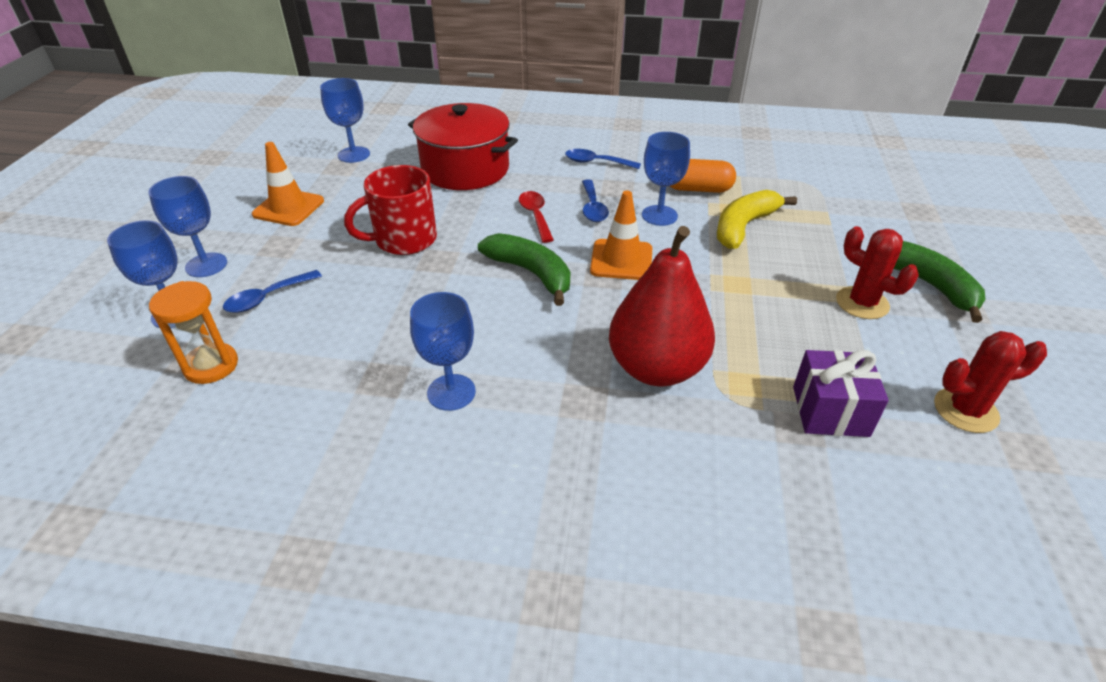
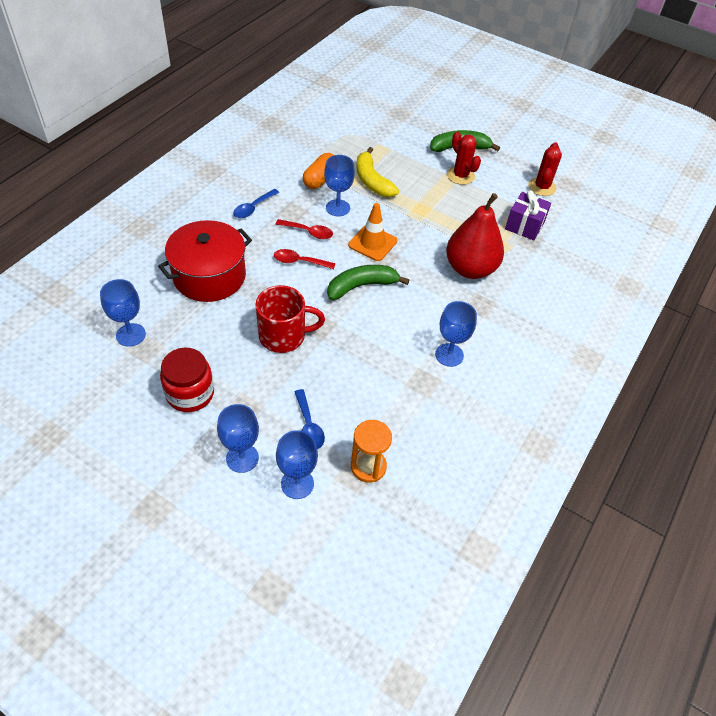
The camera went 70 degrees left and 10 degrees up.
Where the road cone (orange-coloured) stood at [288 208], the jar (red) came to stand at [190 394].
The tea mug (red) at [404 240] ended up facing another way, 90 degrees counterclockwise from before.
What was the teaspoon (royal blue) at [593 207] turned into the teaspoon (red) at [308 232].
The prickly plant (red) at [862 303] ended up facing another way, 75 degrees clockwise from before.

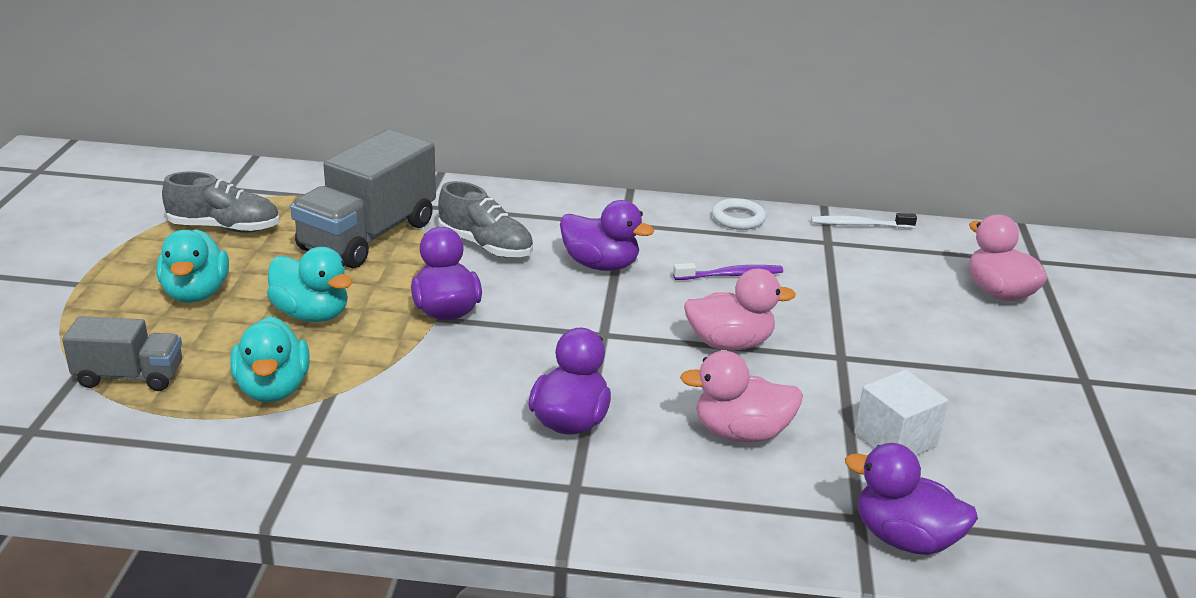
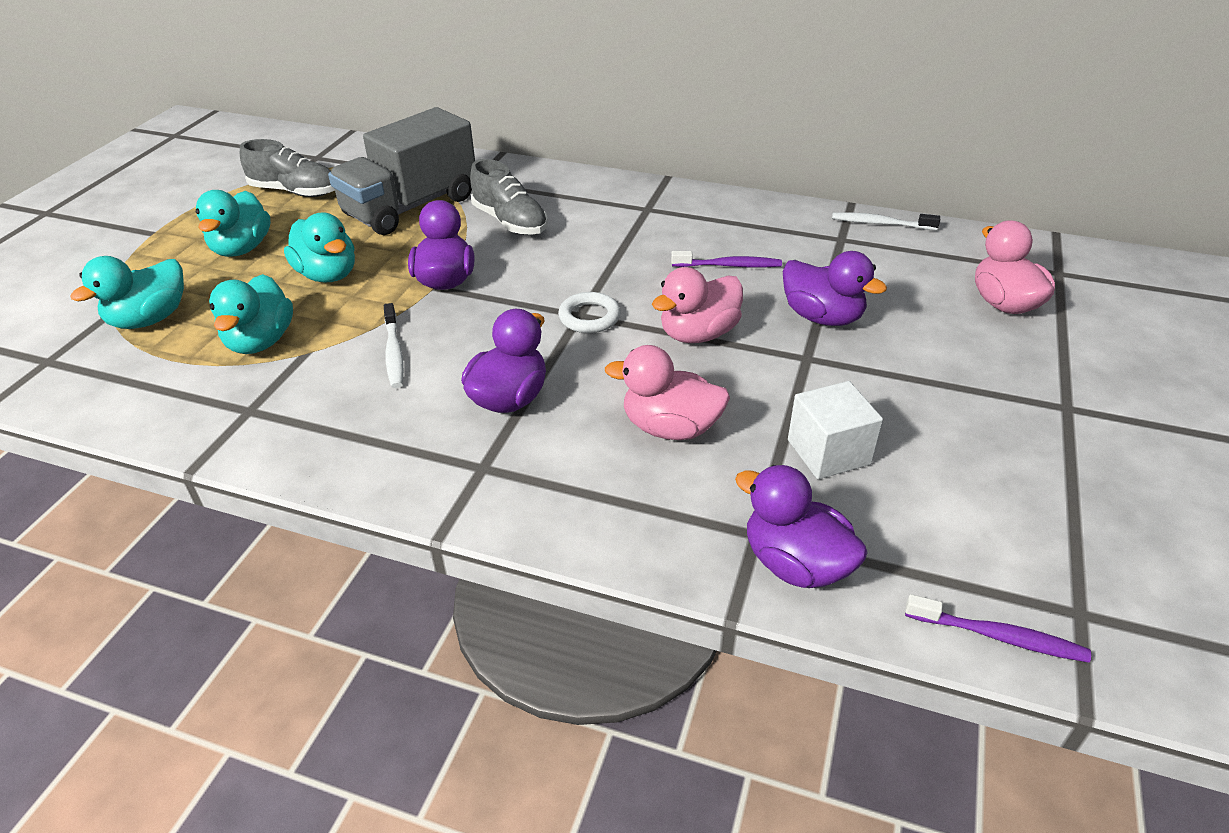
The camera went 15 degrees right and 10 degrees up.
Where the truck (gray) stood at [129 376], the toy duck (teal) came to stand at [150 319].
The second view gained the dental brush (pure white) at [394 352].
The torus (pure white) ended up elsewhere, having gone from [738 218] to [589 317].
The toy duck (rose-pink) at [729 343] ended up facing another way, 135 degrees clockwise from before.
The toy duck (royal purple) ended up elsewhere, having gone from [600 265] to [822 317].
The second view gained the dental brush (royal purple) at [998 636].

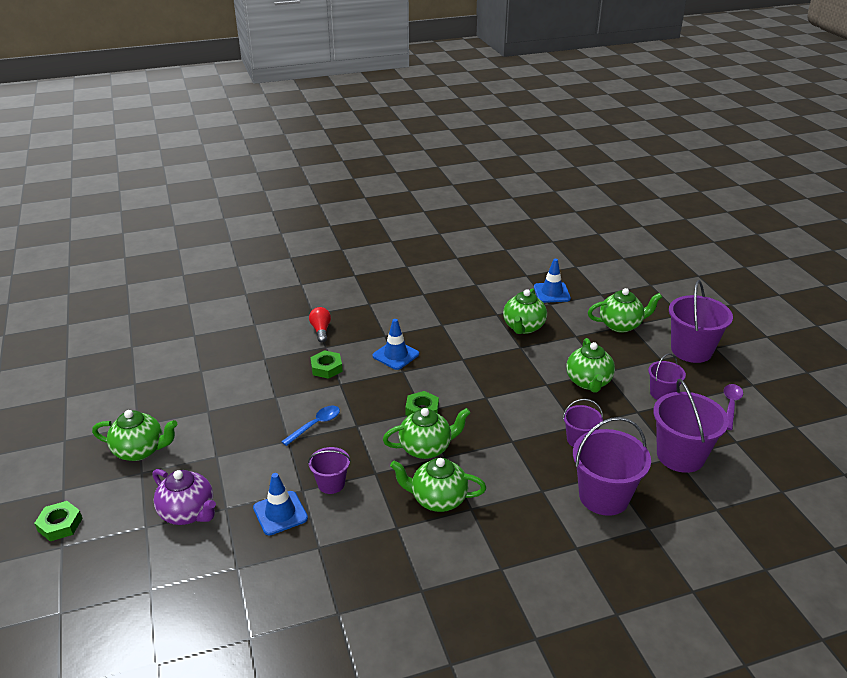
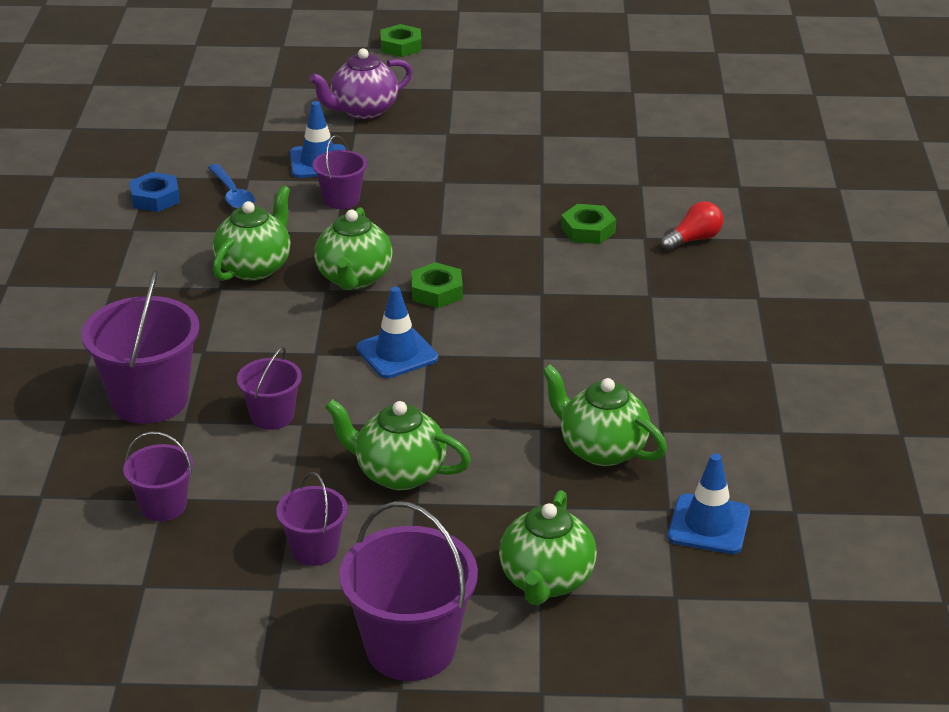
The camera went 110 degrees right and 0 degrees up.
The size of the sand bucket (royal purple) at [680 455] changed by a factor of 0.56.
The second view gained the hex nut (royal blue) at [155 198].
The teaspoon (royal blue) ended up elsewhere, having gone from [315 425] to [232 194].
The road cone (royal blue) ended up elsewhere, having gone from [395 355] to [397 353].
The bulb (red) at [321 330] ended up facing another way, 45 degrees counterclockwise from before.
The second view lost the teapot (green) at [140 450].
The second view lost the teaspoon (royal purple) at [730 405].

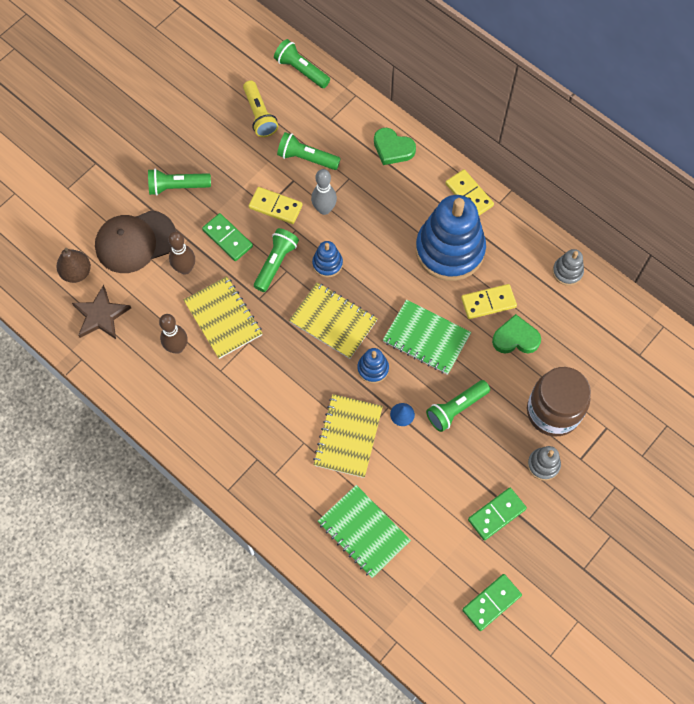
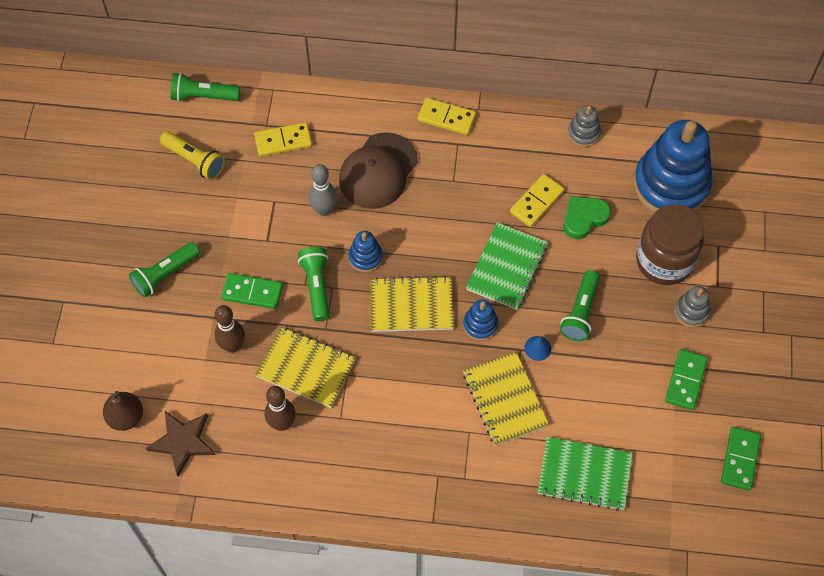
The camera went 35 degrees left and 5 degrees down.
The domino tile (yellow) ended up elsewhere, having gone from [275 207] to [283 141].
The baseball cap (russet) ended up elsewhere, having gone from [135 241] to [378 171].
The notebook (green) at [426 338] ended up facing another way, 60 degrees counterclockwise from before.
The ring stacker (royal blue) ended up elsewhere, having gone from [449 250] to [671 185].
The second view lost the torch (green) at [306 158].
The second view lost the love heart (green) at [393 149].

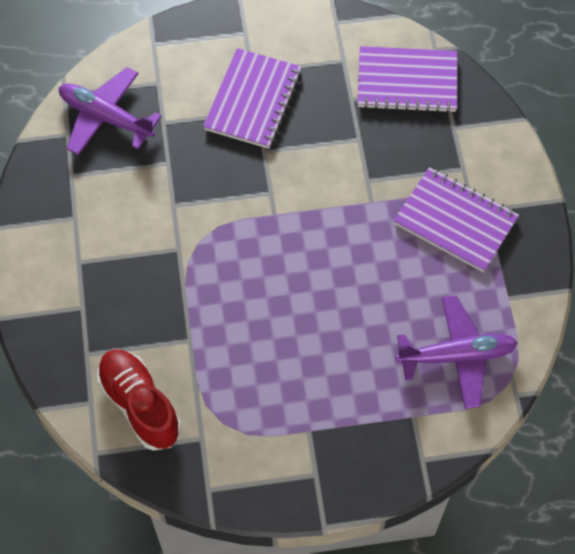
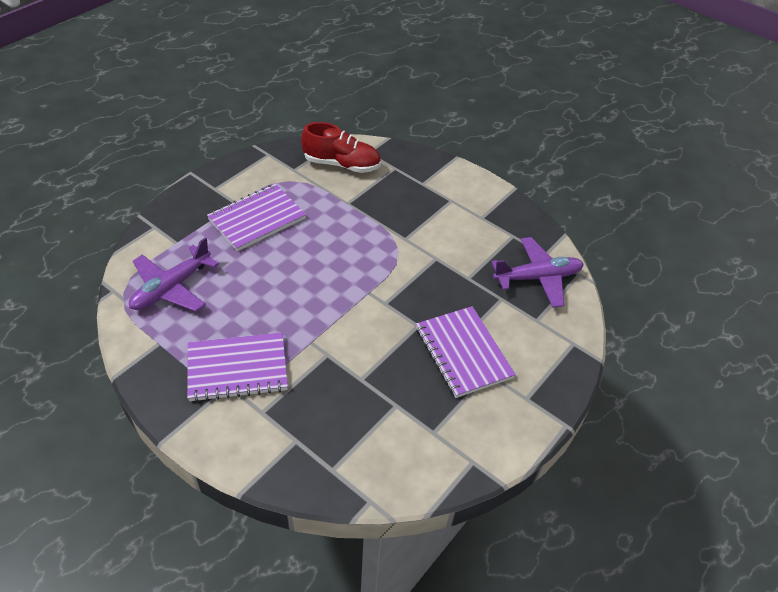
The camera went 135 degrees right and 15 degrees down.
The notebook (royal purple) ended up elsewhere, having gone from [407 81] to [257 219].

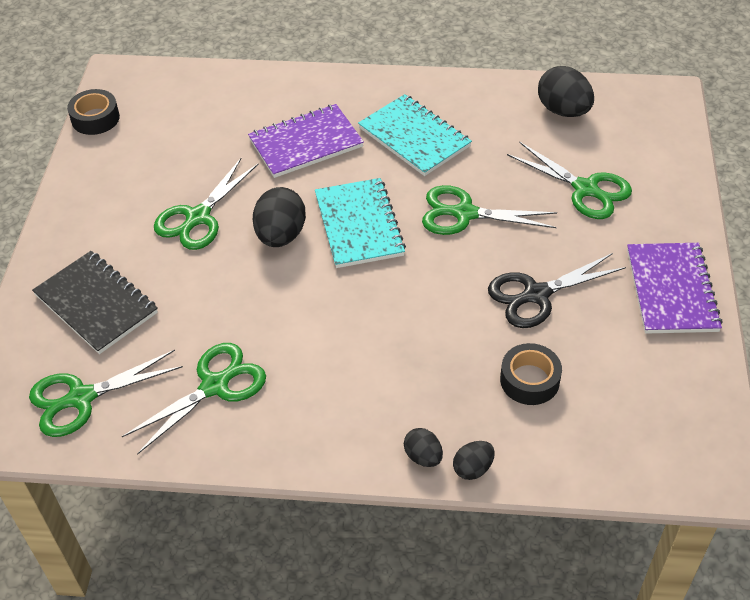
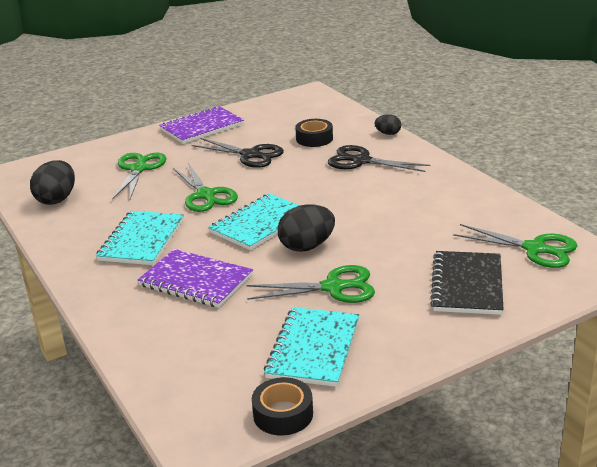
The camera went 125 degrees left and 20 degrees down.
The second view gained the notebook (teal) at [313 349].
The second view gained the pair of scissors (black) at [360 161].
The second view lost the pair of scissors (green) at [215 385].
The second view lost the egg shape (black) at [423 456].

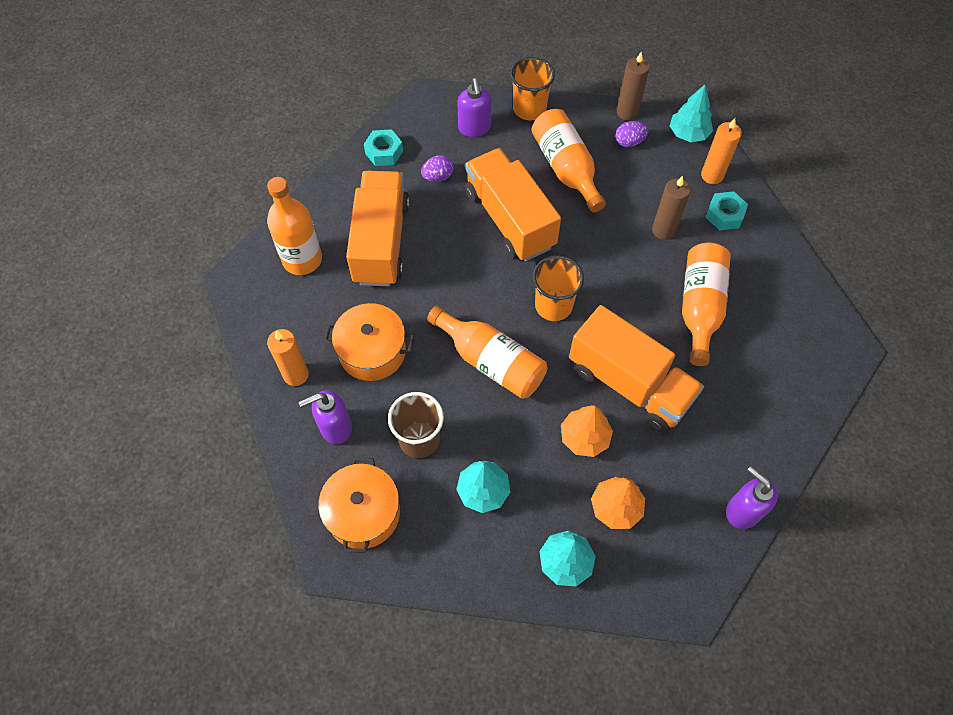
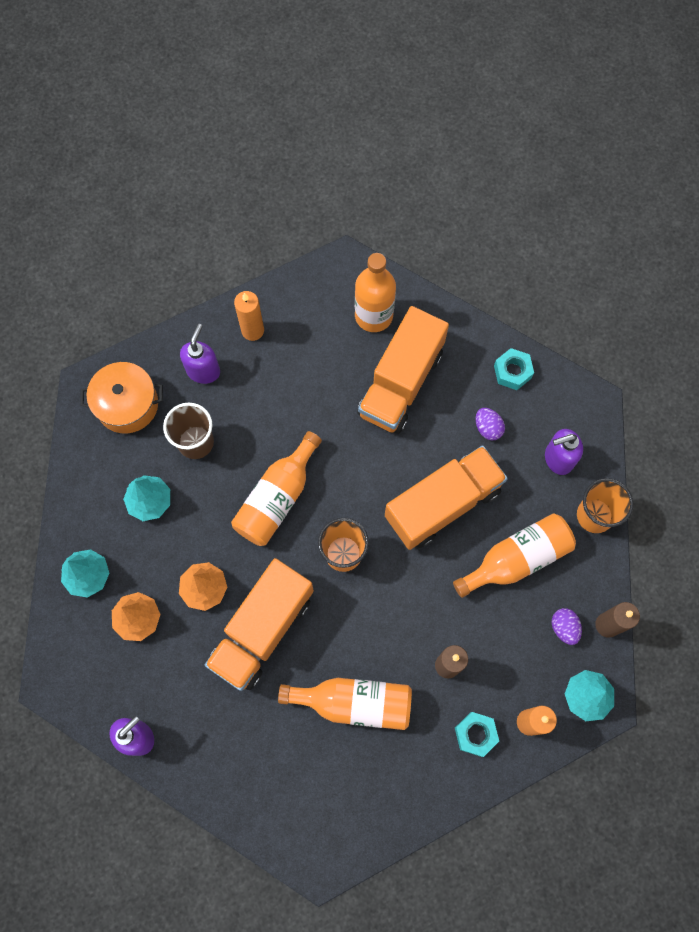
The camera went 85 degrees right and 10 degrees up.
The soap dispenser (royal purple) at [335 427] ended up facing another way, 45 degrees clockwise from before.
The truck (orange-coloured) at [381 242] ended up facing another way, 120 degrees clockwise from before.
The second view lost the stockpot (orange-coloured) at [372 351].

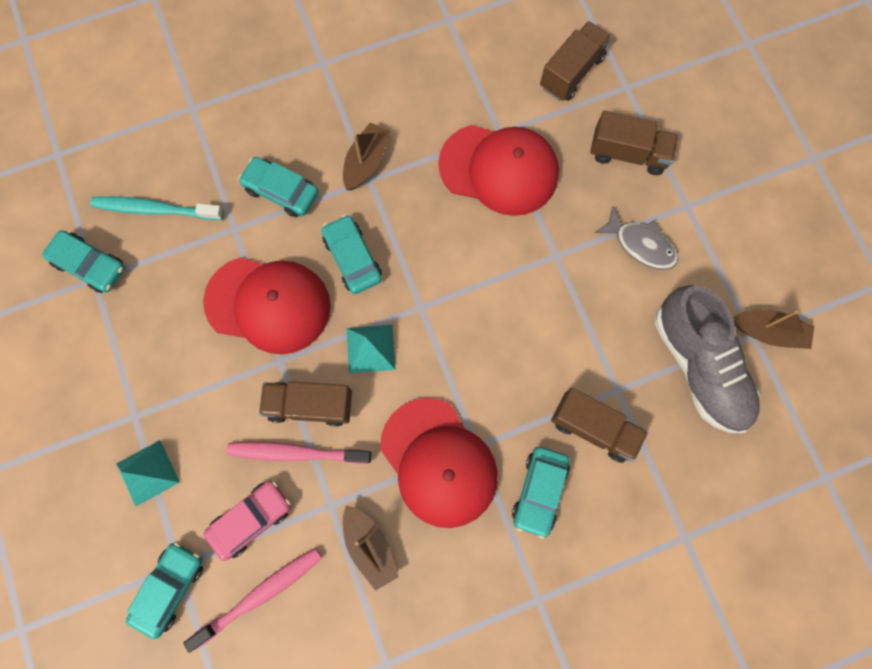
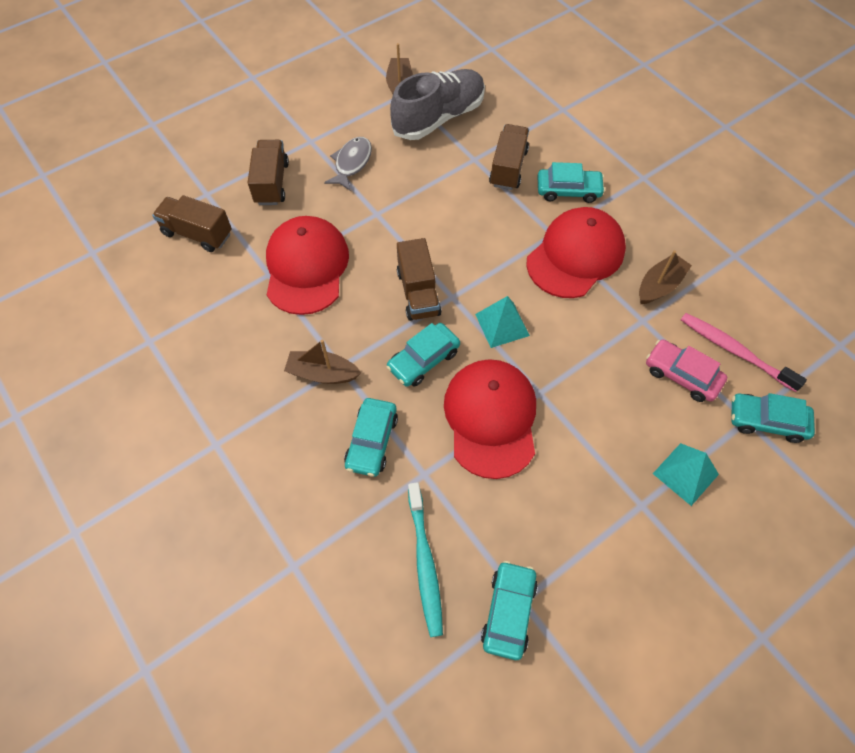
The camera went 105 degrees left and 15 degrees down.
The truck (russet) ended up elsewhere, having gone from [310 405] to [418 293].
The second view lost the dental brush (rose-pink) at [296 453].

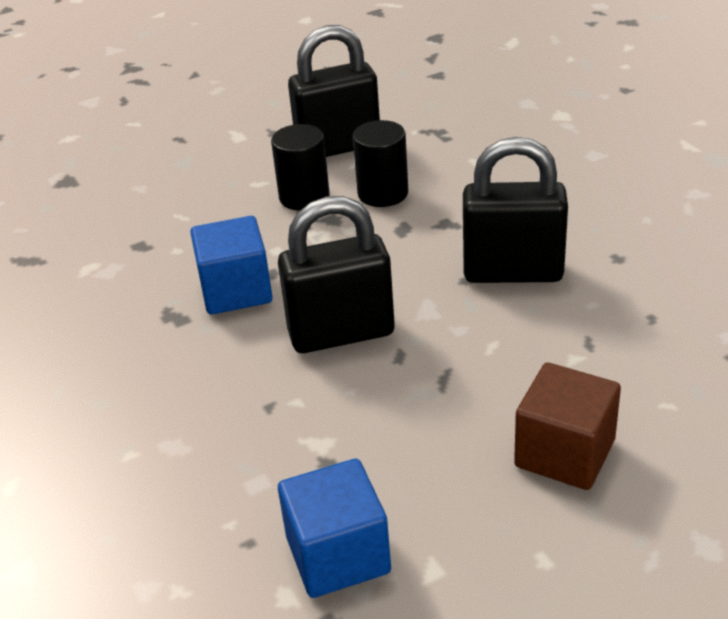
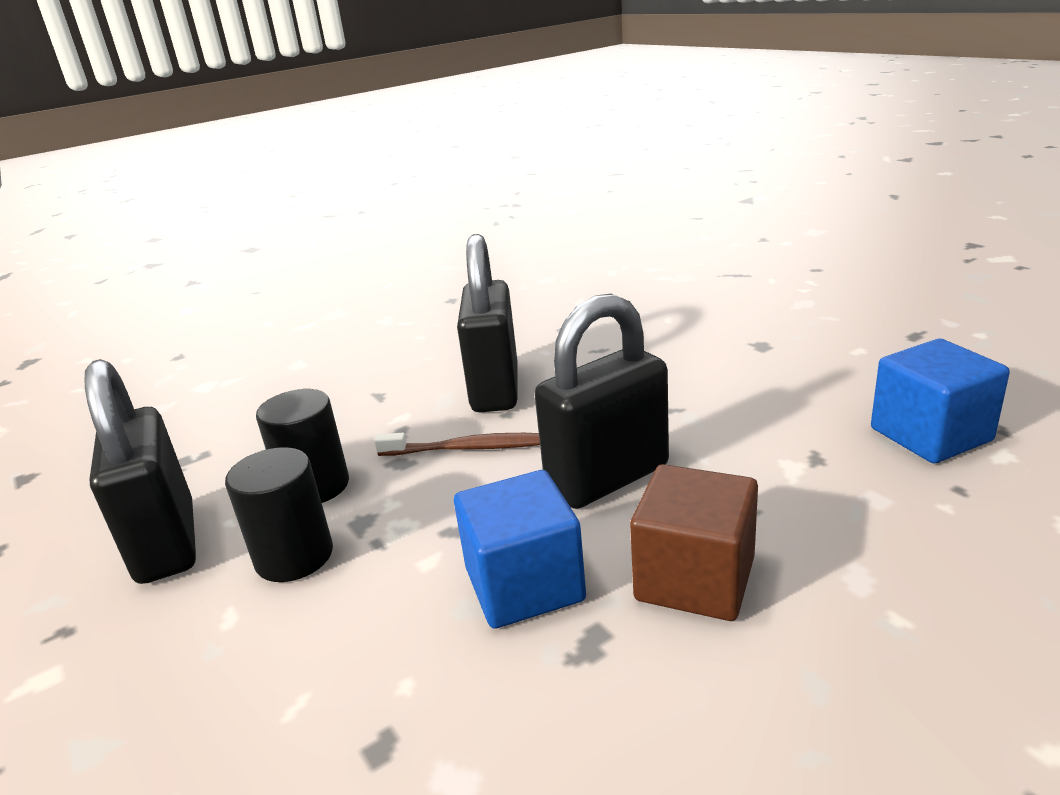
The camera went 95 degrees left and 10 degrees down.
The second view gained the dental brush (russet) at [469 448].
The padlock (black) at [341 333] ended up facing another way, 75 degrees clockwise from before.
The cube (russet) ended up elsewhere, having gone from [565 453] to [695 579].

